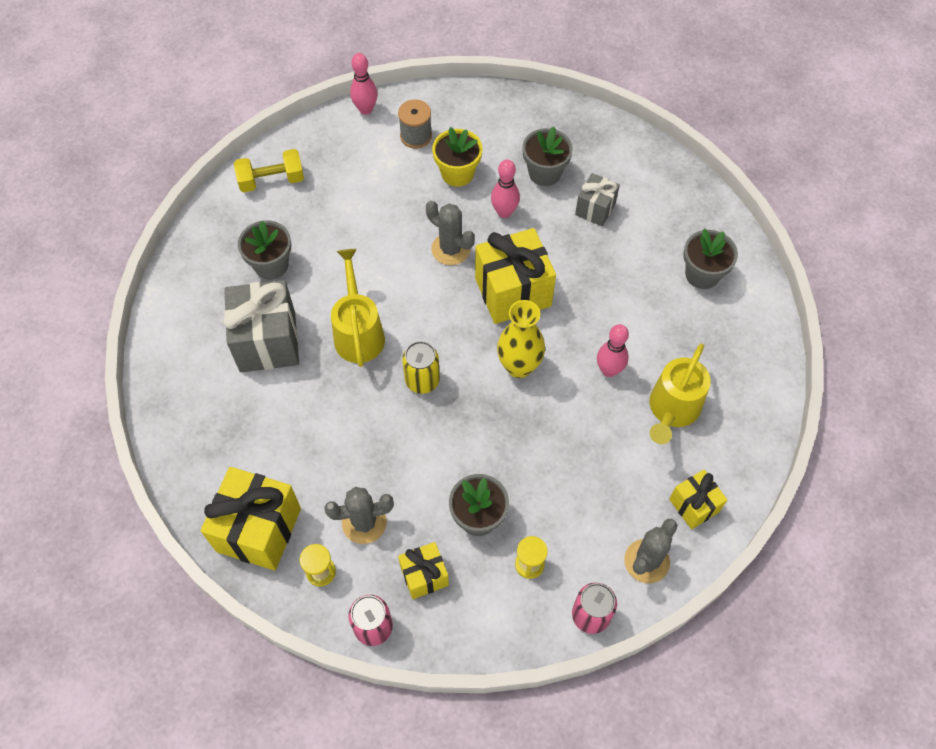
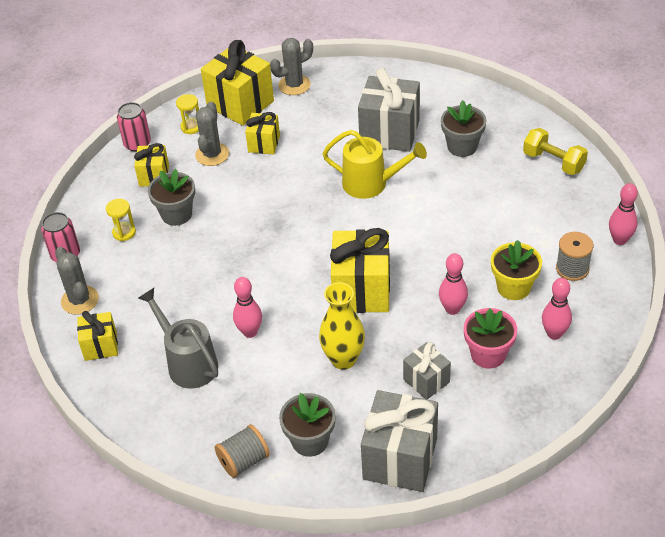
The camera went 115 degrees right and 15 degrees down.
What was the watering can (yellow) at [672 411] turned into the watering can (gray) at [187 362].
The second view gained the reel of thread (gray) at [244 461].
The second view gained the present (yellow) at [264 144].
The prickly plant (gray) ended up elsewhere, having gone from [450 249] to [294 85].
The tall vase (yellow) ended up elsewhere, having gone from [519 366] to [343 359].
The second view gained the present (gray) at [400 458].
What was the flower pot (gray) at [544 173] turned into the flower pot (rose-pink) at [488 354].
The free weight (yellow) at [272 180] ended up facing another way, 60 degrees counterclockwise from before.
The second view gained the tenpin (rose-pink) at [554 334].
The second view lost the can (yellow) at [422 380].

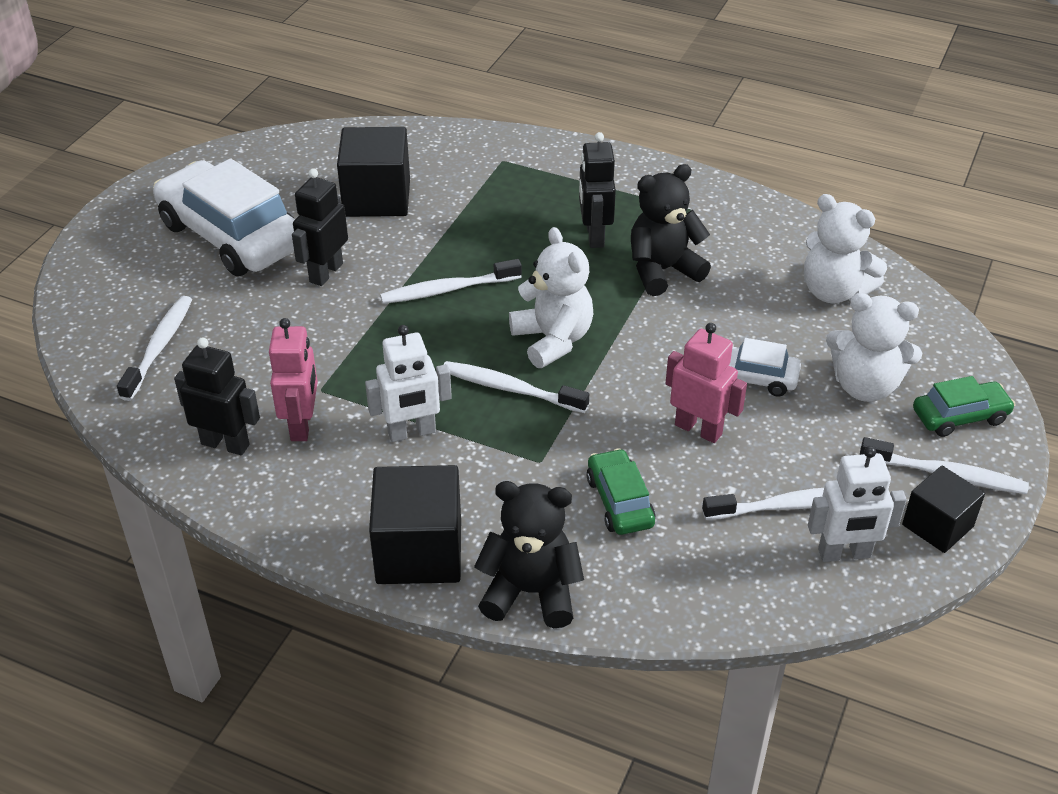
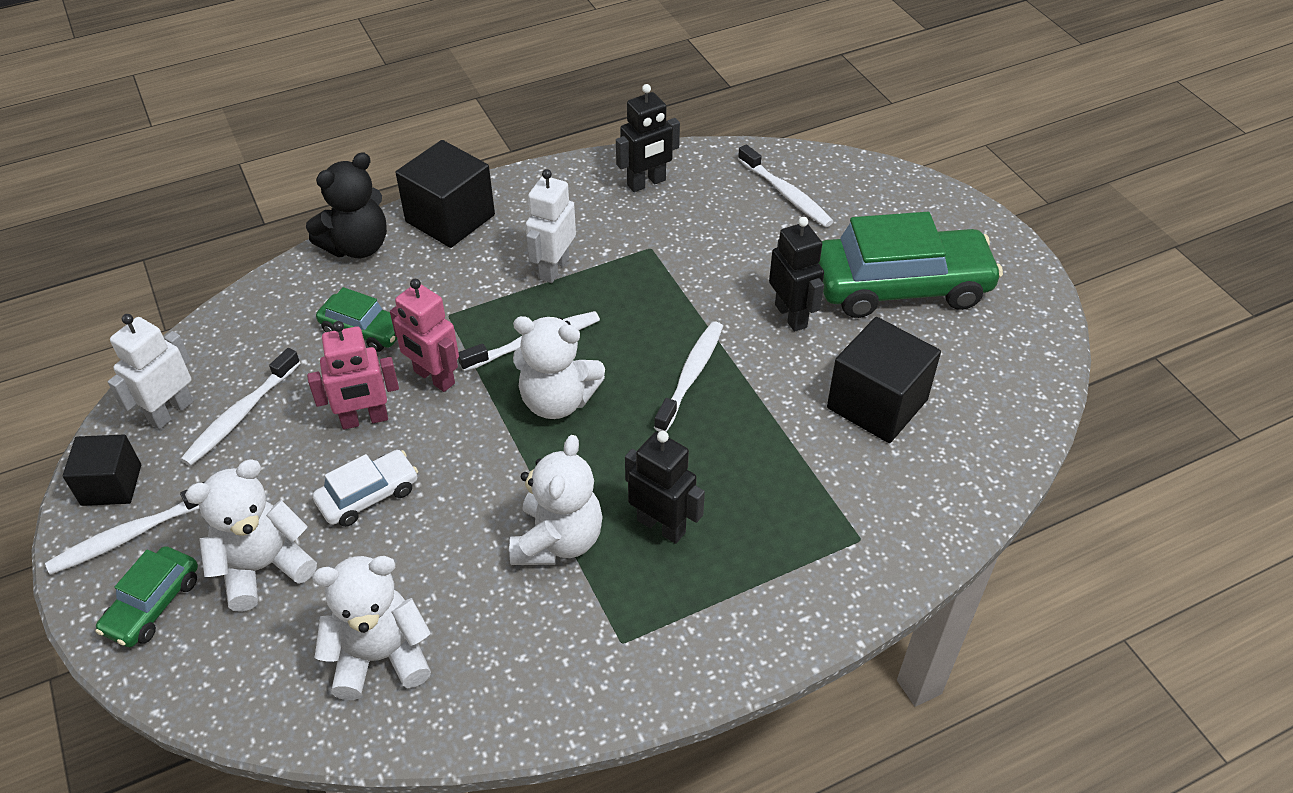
The camera went 130 degrees right and 5 degrees up.
The robot figure (rose-pink) ended up elsewhere, having gone from [302 425] to [434 378].
What was the teddy bear (black) at [662 270] turned into the teddy bear (pure white) at [558 540].
What was the automobile (pure white) at [231 236] turned into the automobile (green) at [901 286].

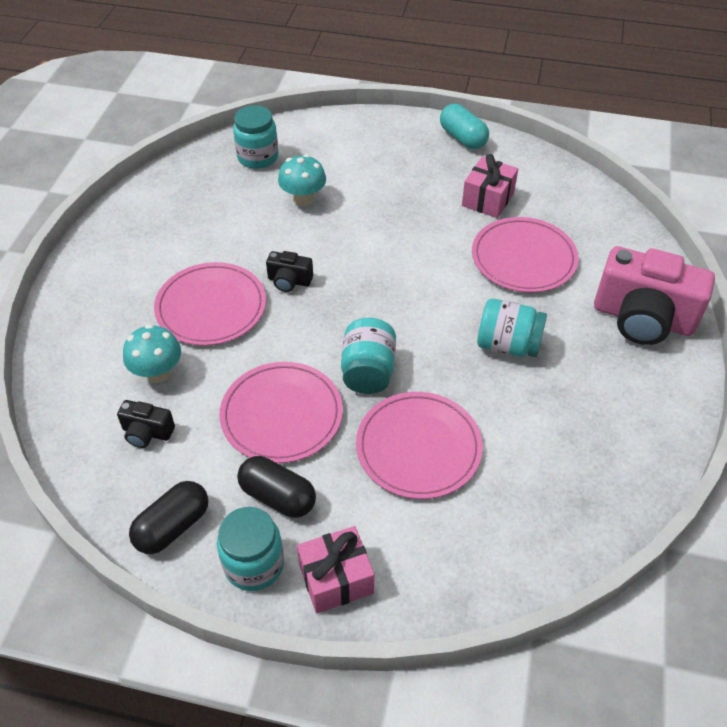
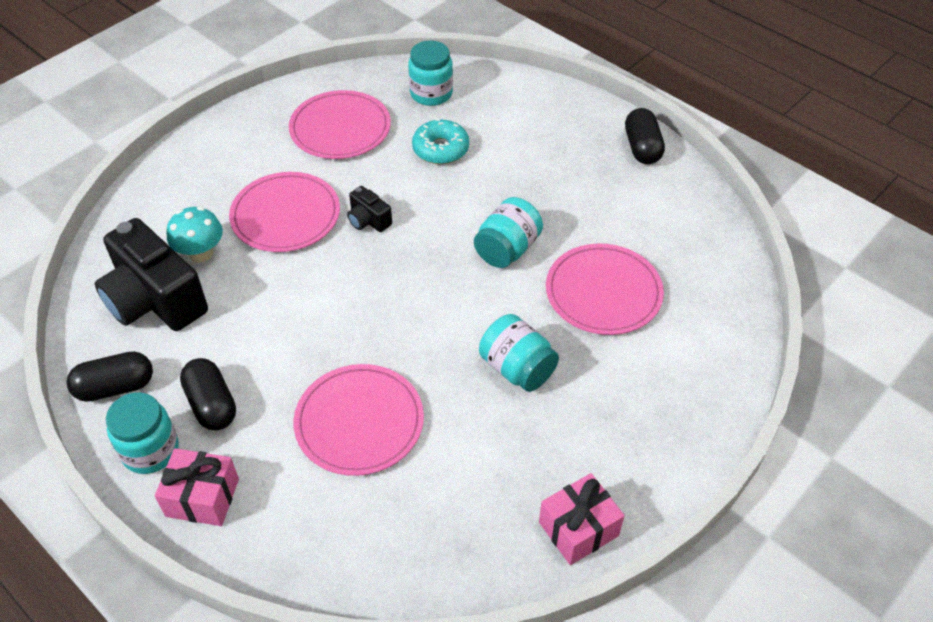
The camera went 30 degrees right and 0 degrees up.
The size of the compact camera (black) at [147 432] changed by a factor of 2.21.
The plate (rose-pink) ended up elsewhere, having gone from [281 414] to [340 128].
Where the mushroom (teal) stood at [303 199], the doughnut (teal) came to stand at [440 149].
The jar (teal) ended up elsewhere, having gone from [368 371] to [507 249].
The present (rose-pink) ended up elsewhere, having gone from [487 199] to [578 529].
What was the pill shape (teal) at [462 138] turned into the pill shape (black) at [642 148].
The second view lost the compact camera (rose-pink) at [642 318].

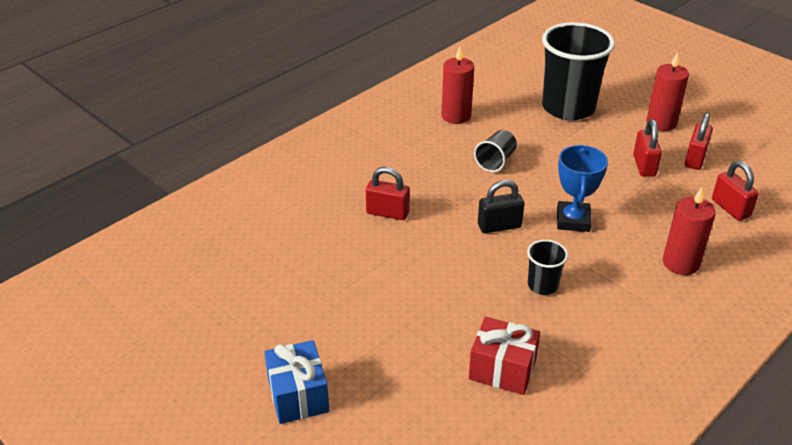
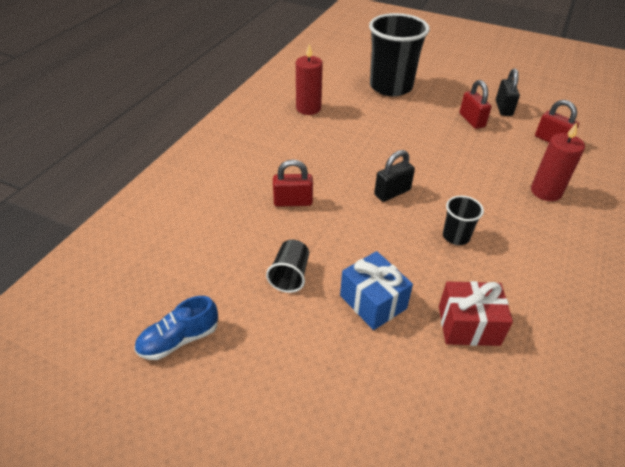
The camera went 20 degrees left and 5 degrees up.
The second view gained the sneaker (royal blue) at [179 339].
The cup (black) ended up elsewhere, having gone from [495 161] to [290 275].
The present (royal blue) ended up elsewhere, having gone from [298 395] to [373 302].
What was the padlock (red) at [695 159] turned into the padlock (black) at [503 108].
The second view lost the trophy (royal blue) at [573 220].
The second view lost the pillar candle (red) at [661 123].

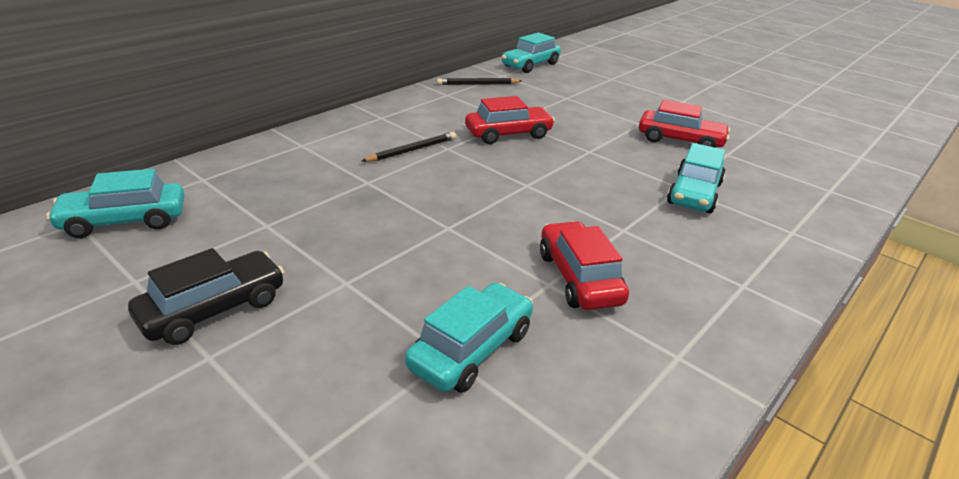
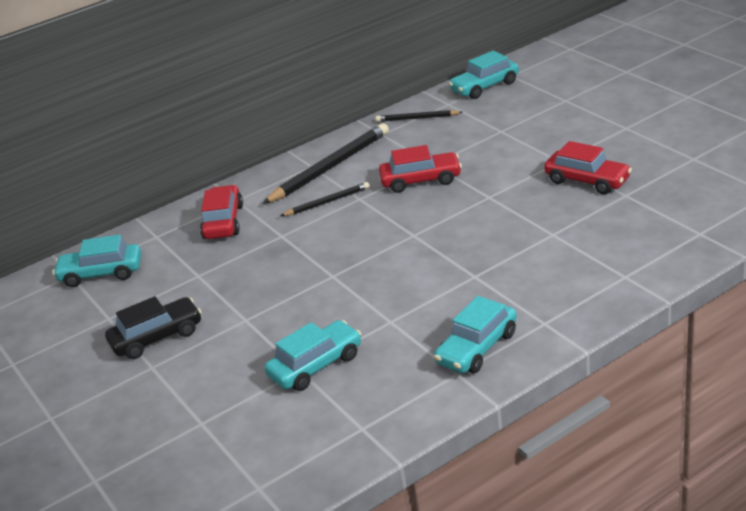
The camera went 20 degrees right and 0 degrees up.
The automobile (red) ended up elsewhere, having gone from [579 278] to [223 222].
The second view gained the lead pencil (black) at [330 167].
The automobile (teal) ended up elsewhere, having gone from [694 193] to [477 348].

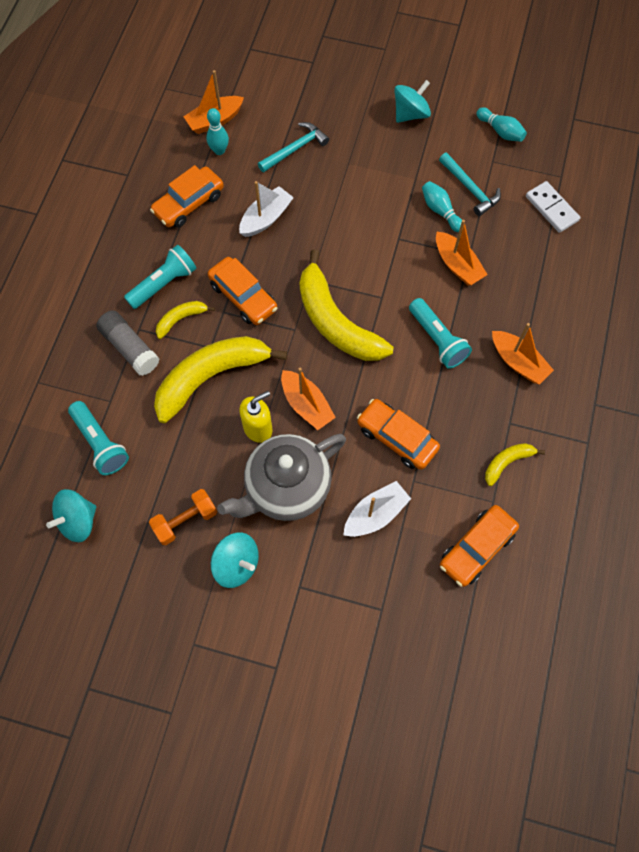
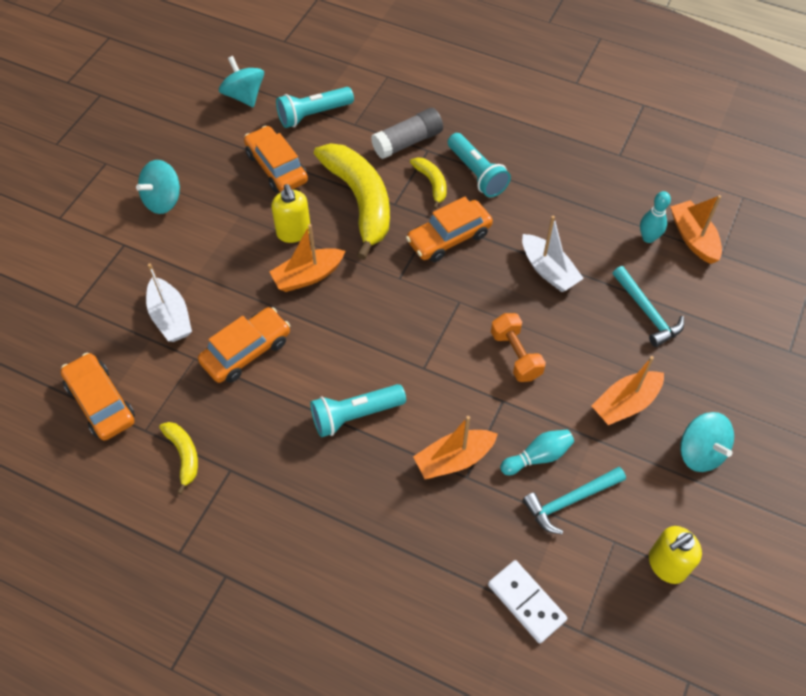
The camera went 100 degrees right and 10 degrees down.
The automobile (orange-coloured) ended up elsewhere, having gone from [188 203] to [277 167].
The domino tile (pure white) at [552 208] ended up facing another way, 75 degrees clockwise from before.
The free weight (orange-coloured) ended up elsewhere, having gone from [185 521] to [515 355].
The sailboat (orange-coloured) ended up elsewhere, having gone from [518 362] to [625 404].
Where the tenpin (teal) stood at [500 131], the soap dispenser (yellow) came to stand at [666 565].
The second view lost the teapot (gray) at [286 488].
The second view lost the toy banana (yellow) at [336 322].

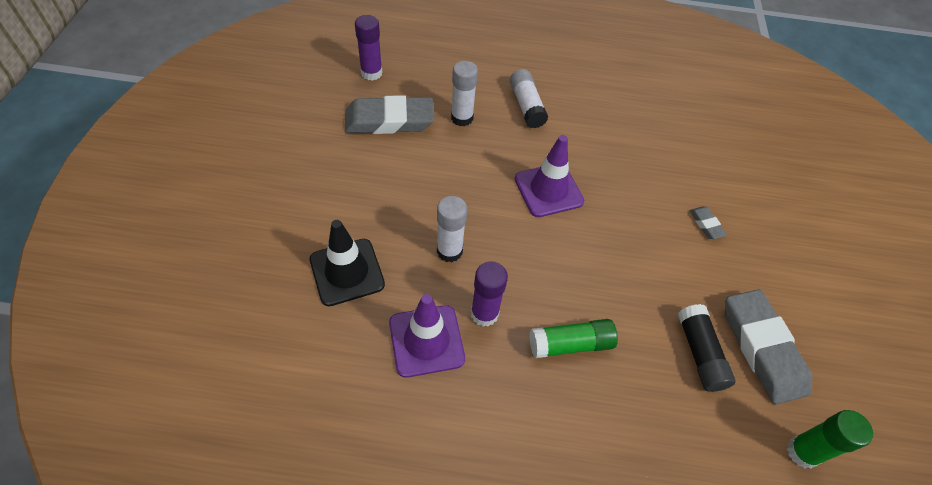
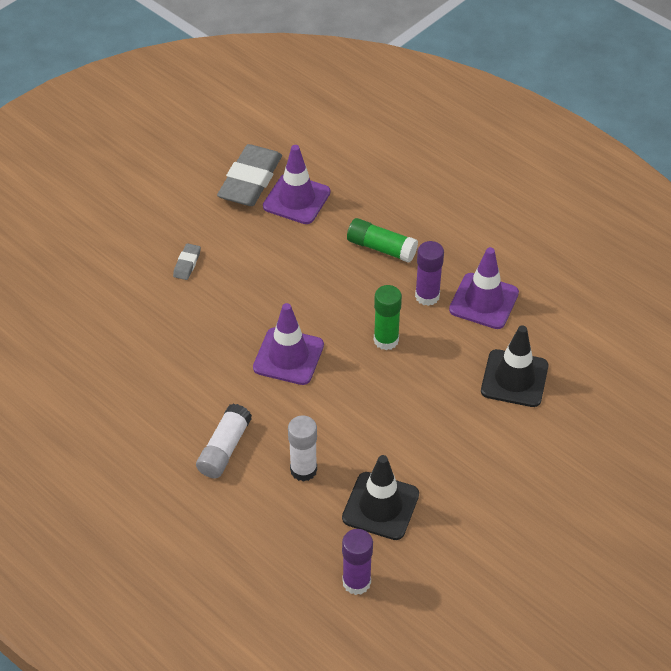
The camera went 140 degrees left and 5 degrees down.
Where the stick of glue (black) stood at [699 353], the road cone (royal purple) came to stand at [296 199].
Where the pencil eraser (gray) stood at [389 121], the road cone (black) came to stand at [380 506].
The stick of glue (green) ended up elsewhere, having gone from [802 452] to [386 340].
The second view lost the stick of glue (pure white) at [449 251].

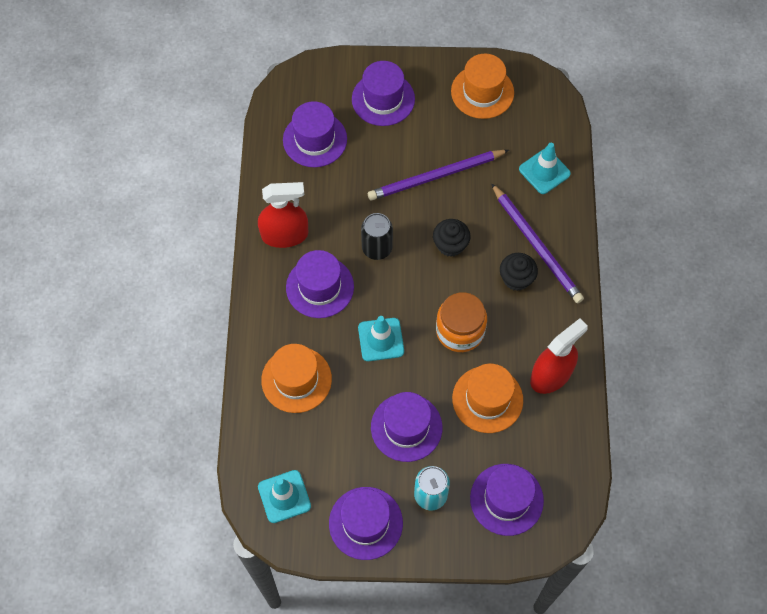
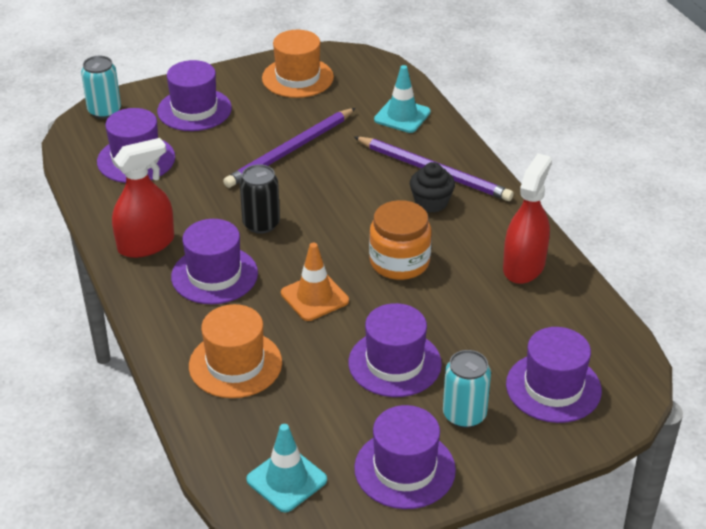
The camera went 25 degrees left and 25 degrees down.
The second view gained the can (teal) at [104 111].
What was the road cone (teal) at [381 339] turned into the road cone (orange-coloured) at [314 297].
The second view lost the muffin (black) at [450 245].
The second view lost the hat (orange-coloured) at [487 399].

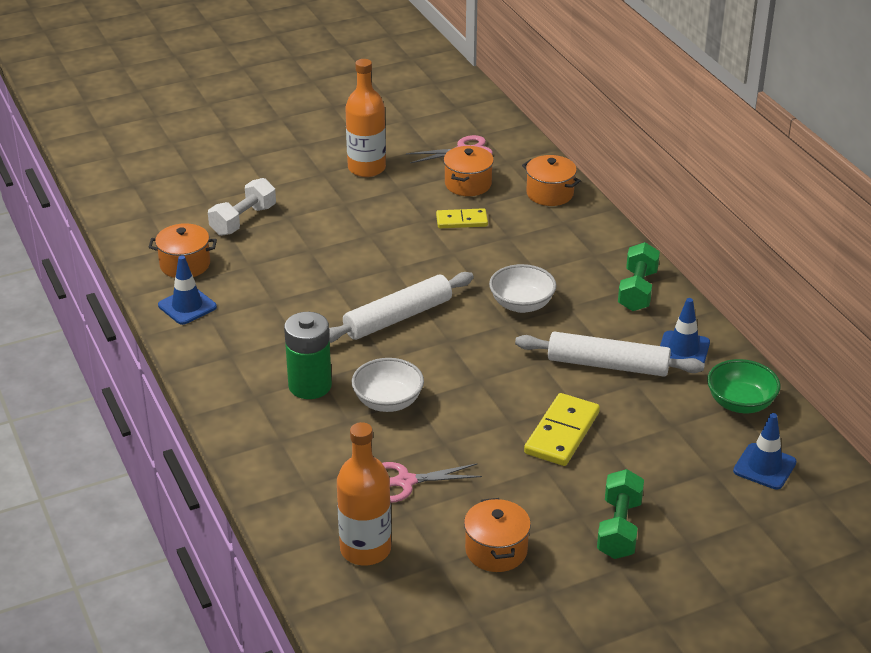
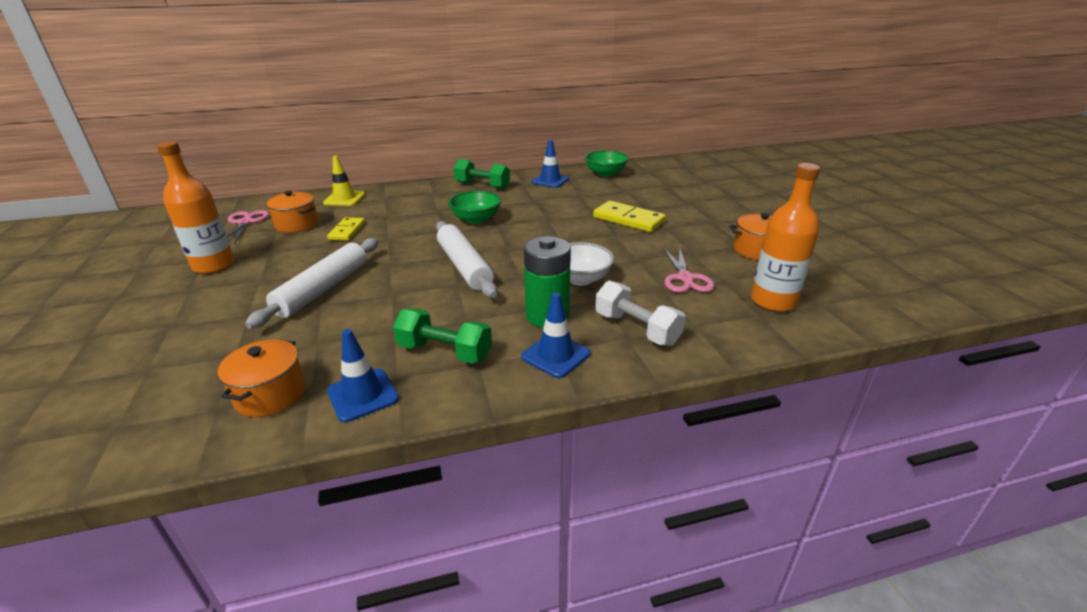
The camera went 80 degrees left and 5 degrees down.
The dough roller (pure white) ended up elsewhere, having gone from [608 365] to [323 289].
Where the stockpot (orange-coloured) stood at [550 194], the road cone (yellow) came to stand at [344 199].
The free weight (green) ended up elsewhere, having gone from [619 528] to [444 352].
What was the serving bowl (pure white) at [522 304] turned into the serving bowl (green) at [476 219].
The road cone (royal blue) ended up elsewhere, having gone from [764 467] to [555 355].
The free weight (pure white) ended up elsewhere, having gone from [243 220] to [636 329].

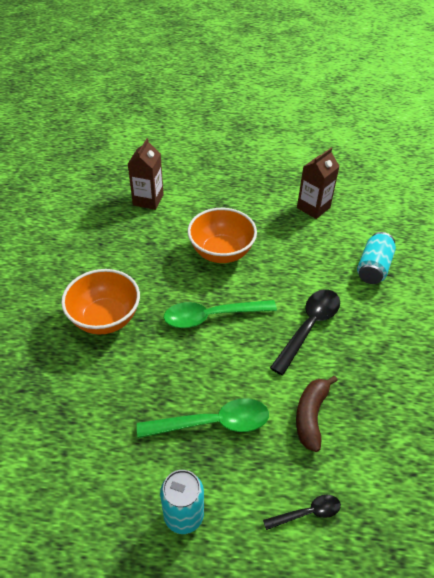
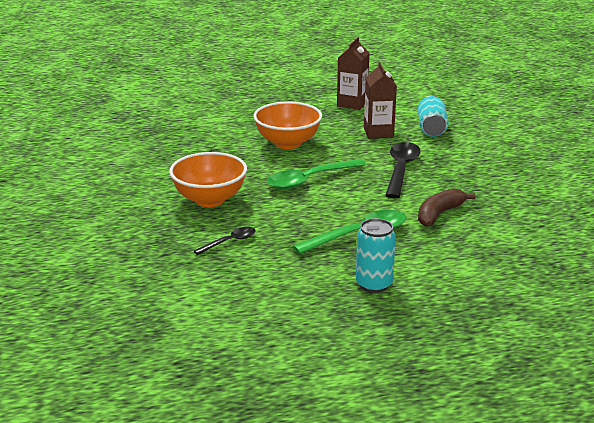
The camera went 20 degrees left and 20 degrees down.
The teaspoon (black) ended up elsewhere, having gone from [307 513] to [229 242].
The juice carton (russet) ended up elsewhere, having gone from [148 200] to [378 132].
The toy banana (russet) at [311 416] ended up facing another way, 45 degrees clockwise from before.

